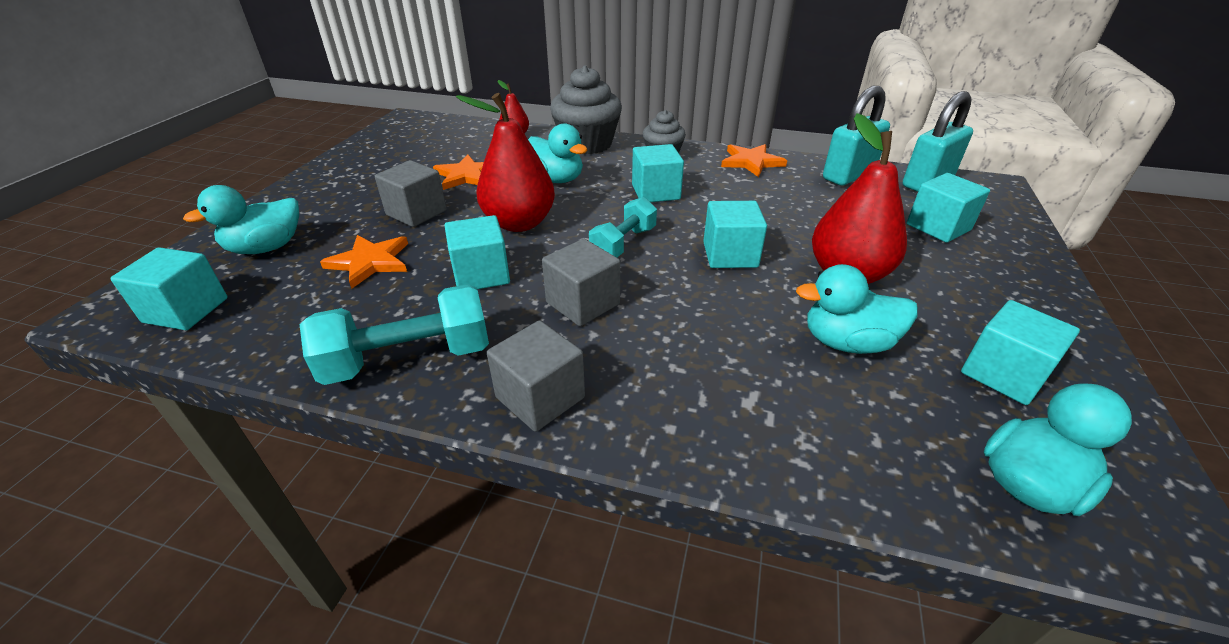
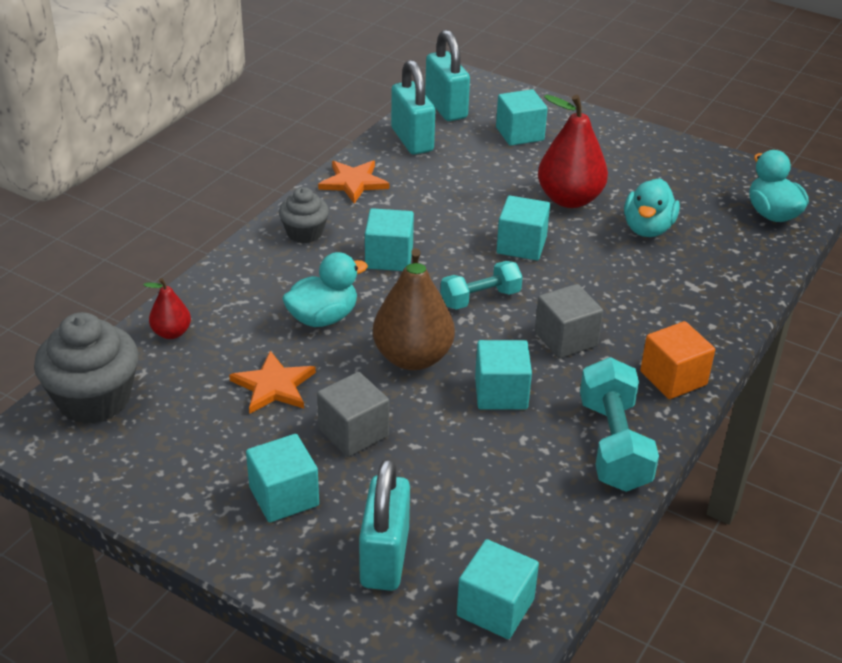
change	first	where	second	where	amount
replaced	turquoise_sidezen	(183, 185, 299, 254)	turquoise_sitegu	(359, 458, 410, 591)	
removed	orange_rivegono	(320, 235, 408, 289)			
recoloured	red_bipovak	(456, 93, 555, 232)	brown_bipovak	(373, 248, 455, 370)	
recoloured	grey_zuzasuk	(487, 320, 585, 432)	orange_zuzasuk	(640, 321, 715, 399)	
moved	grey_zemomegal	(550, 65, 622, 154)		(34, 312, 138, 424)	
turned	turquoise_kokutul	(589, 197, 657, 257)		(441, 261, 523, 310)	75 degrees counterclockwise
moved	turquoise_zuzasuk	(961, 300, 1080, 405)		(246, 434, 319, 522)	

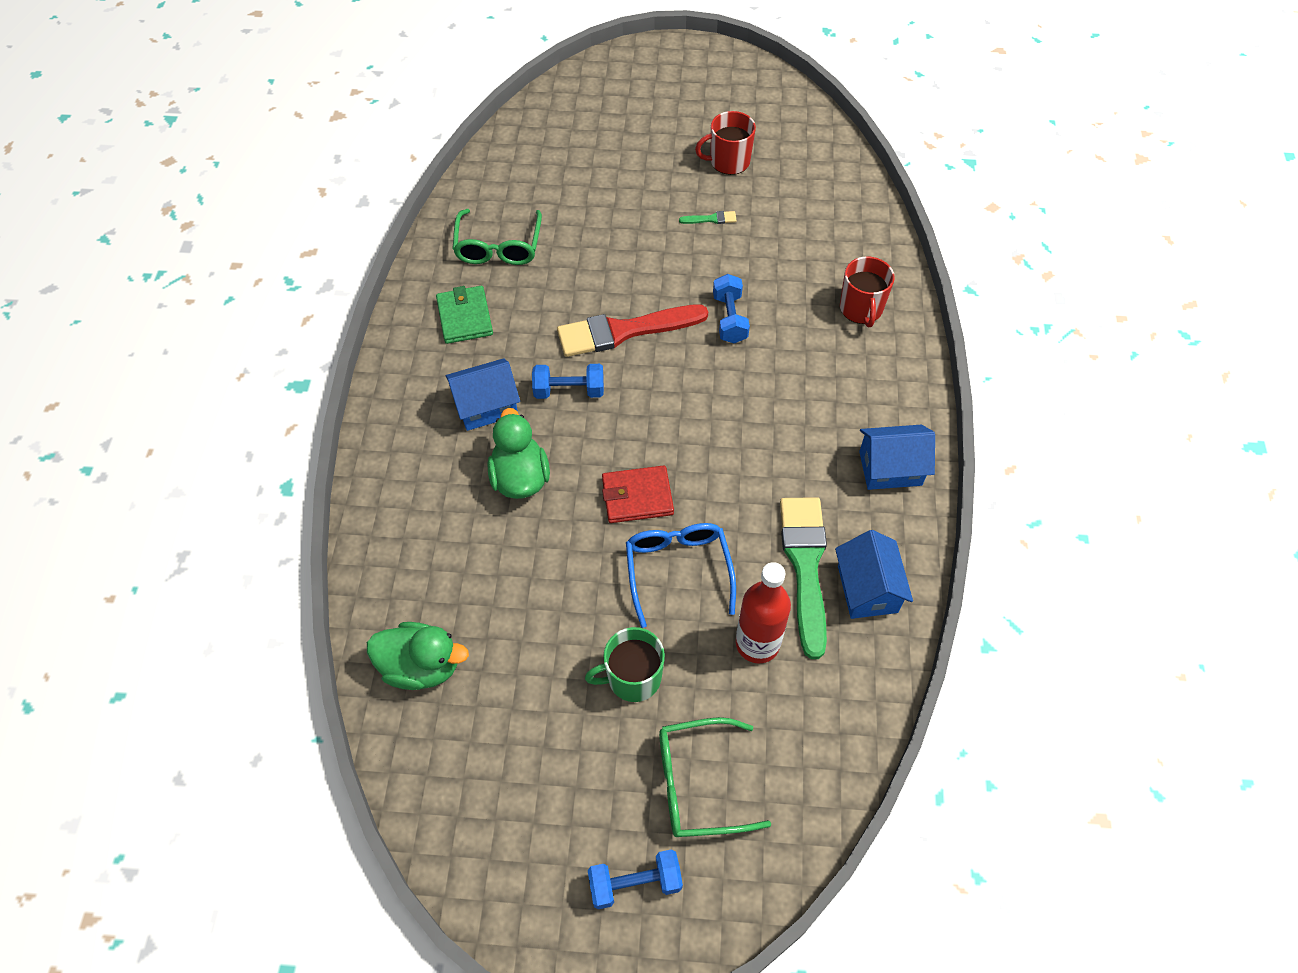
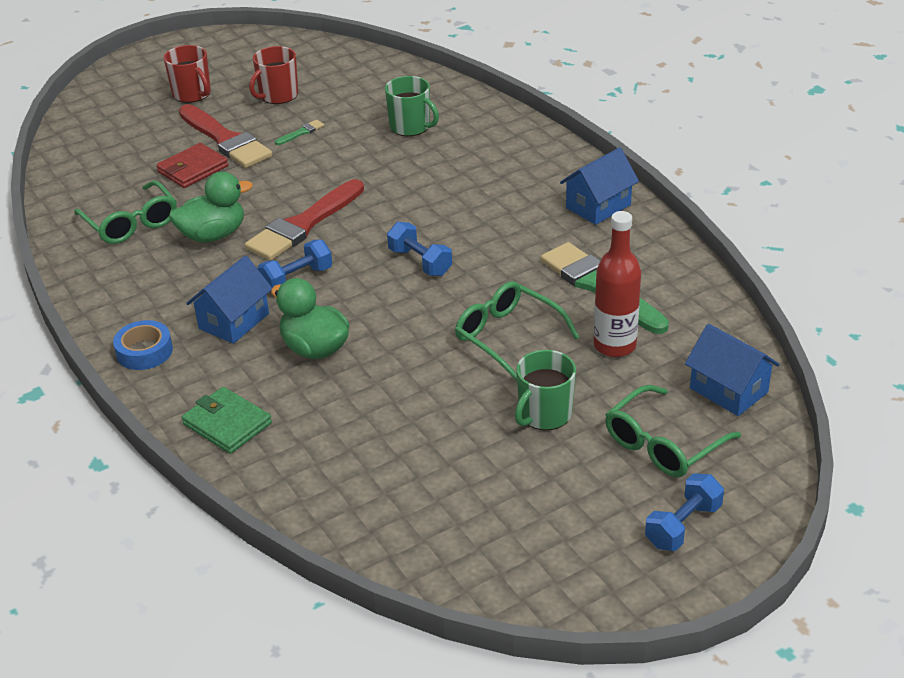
change	first	where	second	where	amount
moved	green_sidezen	(367, 622, 469, 690)		(169, 172, 253, 243)	
moved	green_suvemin	(436, 286, 493, 344)		(182, 387, 272, 454)	
moved	red_suvemin	(602, 465, 674, 523)		(156, 143, 228, 188)	
recoloured	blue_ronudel	(626, 523, 736, 628)	green_ronudel	(455, 281, 580, 381)	
moved	blue_kokutul	(713, 274, 750, 344)		(387, 222, 452, 276)	
moved	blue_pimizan	(835, 530, 913, 619)		(685, 324, 780, 416)	
moved	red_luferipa	(840, 256, 895, 327)		(164, 45, 211, 103)	
added			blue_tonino	(113, 320, 173, 370)	
added			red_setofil	(179, 104, 272, 168)	
added			green_luferipa	(385, 76, 439, 136)	

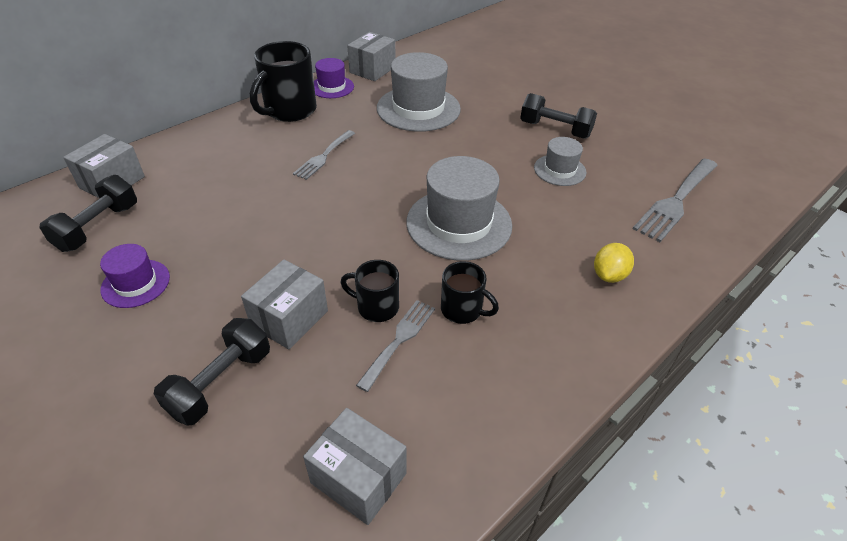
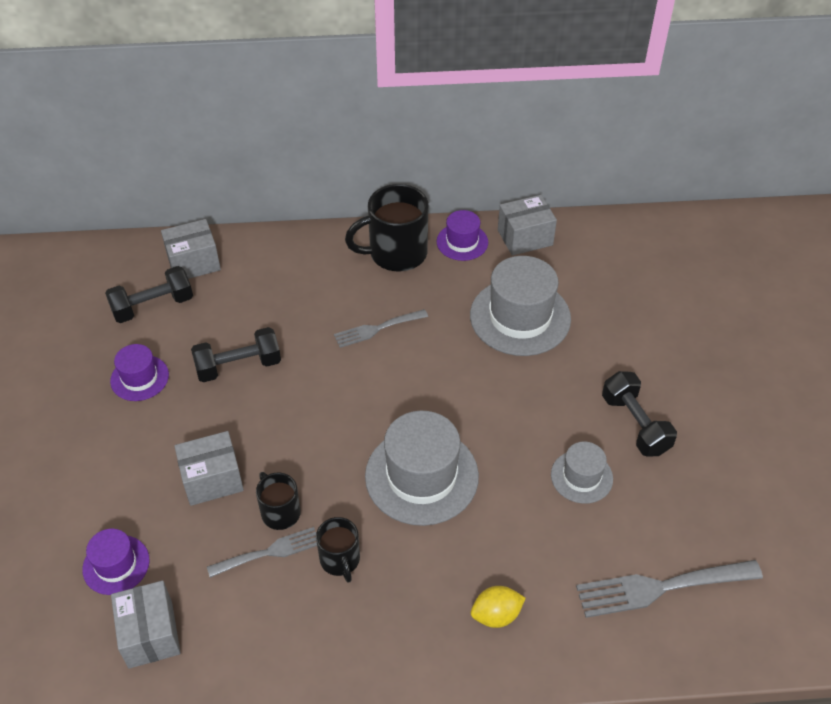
change	first	where	second	where	amount
moved	black_kokutul	(154, 318, 270, 426)		(191, 327, 281, 382)	
added			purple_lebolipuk	(82, 529, 150, 595)	

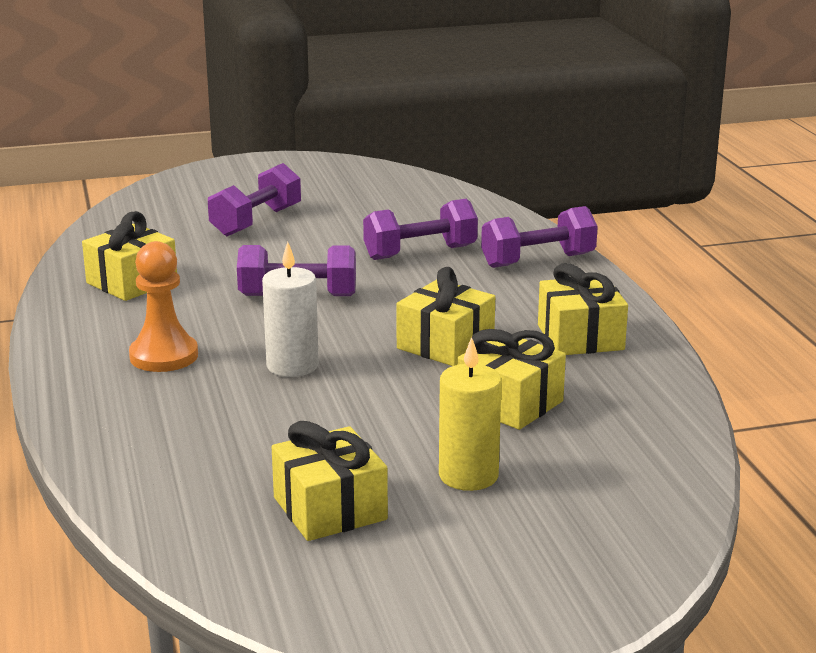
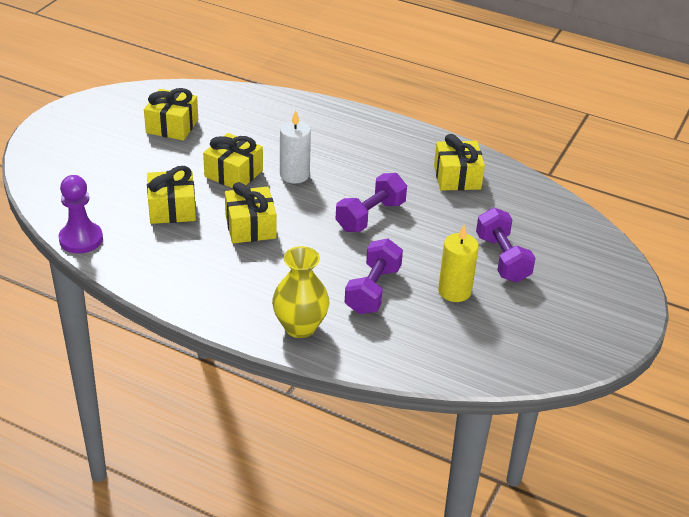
change	first	where	second	where	amount
removed	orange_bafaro	(129, 241, 198, 372)			
moved	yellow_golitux	(439, 337, 502, 491)		(438, 225, 479, 302)	
replaced	purple_kokutul	(481, 206, 598, 268)	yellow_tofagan	(272, 246, 329, 338)	
moved	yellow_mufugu	(538, 263, 628, 355)		(203, 133, 263, 188)	
added			purple_bafaro	(59, 175, 103, 254)	

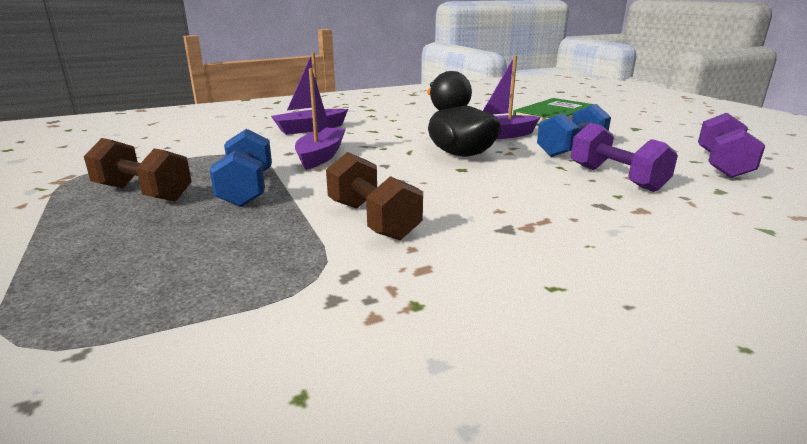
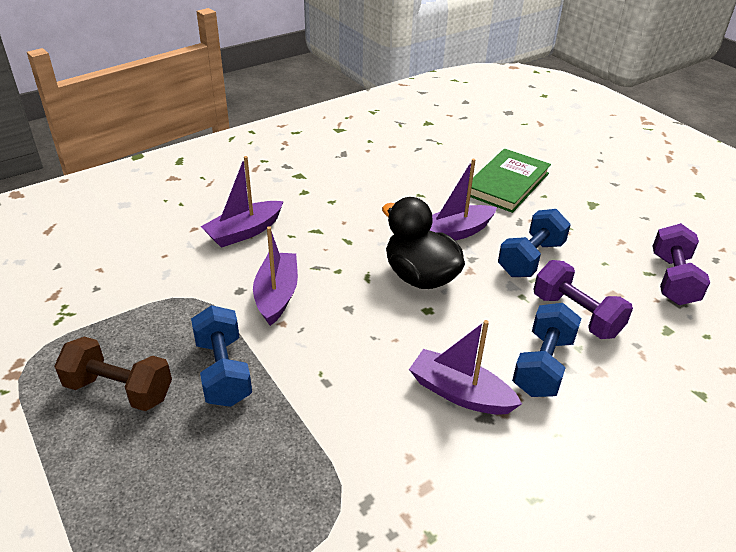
change	first	where	second	where	amount
removed	brown_kokutul	(326, 152, 423, 240)			
added			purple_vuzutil	(409, 320, 522, 415)	
added			blue_kokutul	(512, 303, 582, 397)	

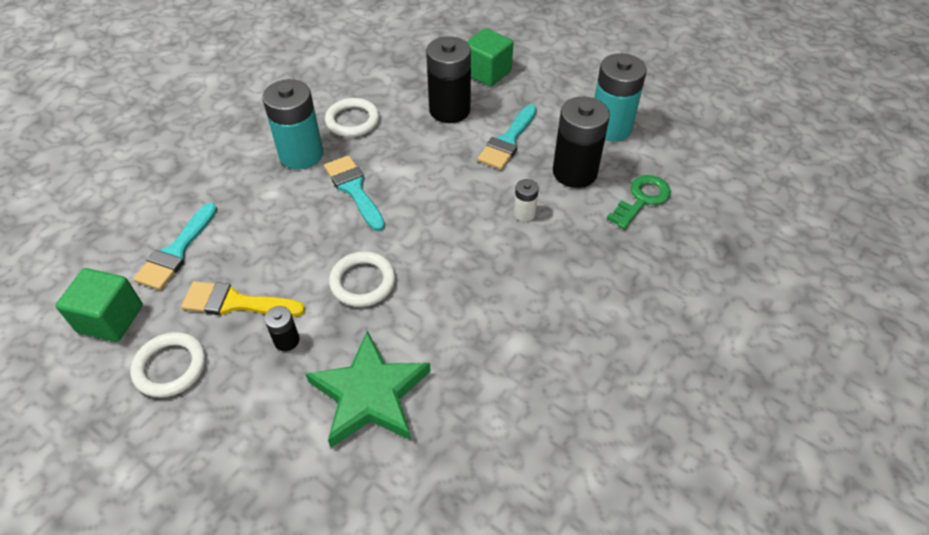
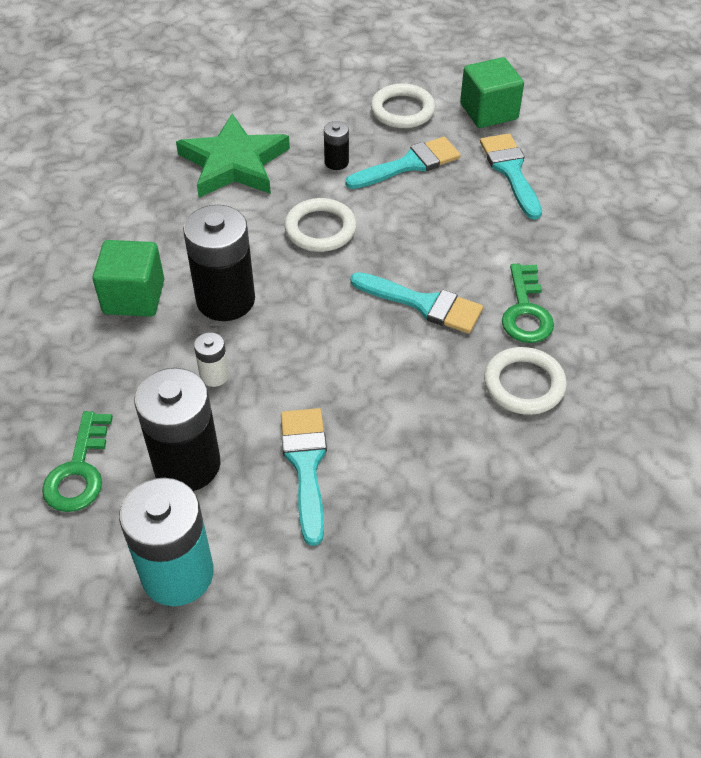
change	first	where	second	where	amount
recoloured	yellow_setofil	(181, 281, 305, 317)	turquoise_setofil	(345, 137, 461, 189)	
replaced	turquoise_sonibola	(262, 79, 323, 169)	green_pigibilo	(502, 264, 554, 343)	
moved	black_sonibola	(426, 36, 471, 123)		(183, 205, 255, 321)	
moved	green_zuzasuk	(467, 28, 513, 87)		(92, 240, 164, 317)	

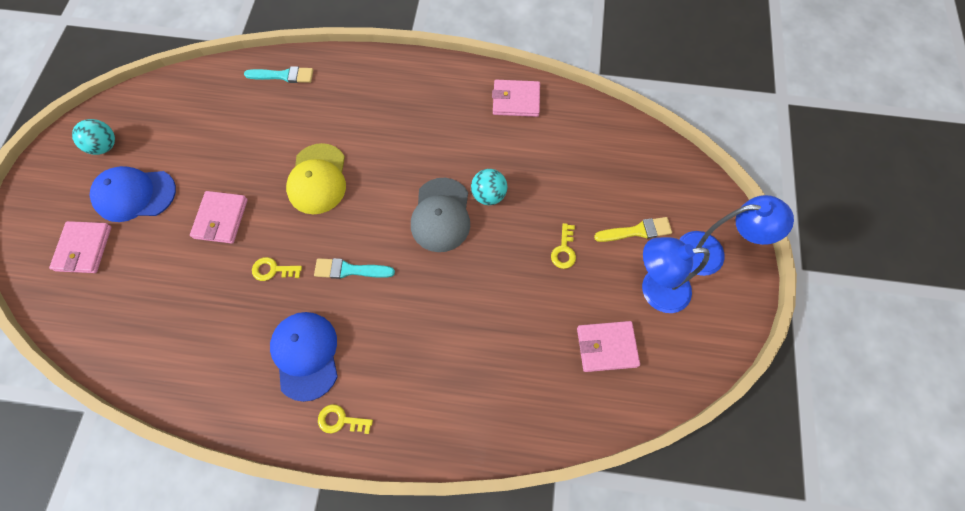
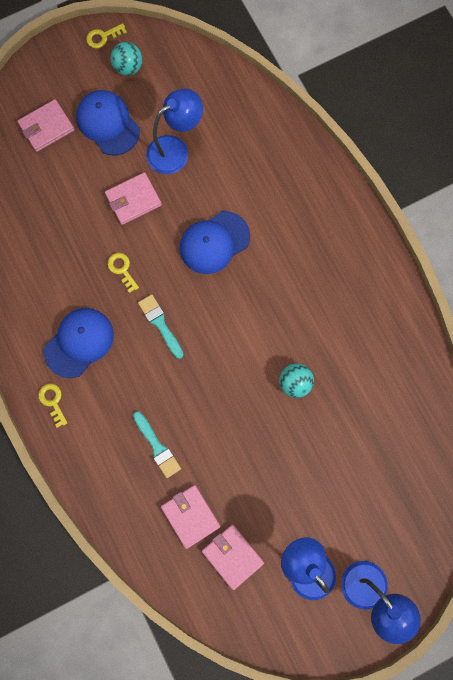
change	first	where	second	where	amount
moved	turquoise_setofil	(244, 66, 313, 83)		(133, 411, 181, 478)	
recoloured	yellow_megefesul	(286, 143, 346, 214)	blue_megefesul	(180, 211, 250, 274)	
removed	grey_megefesul	(411, 178, 470, 252)			
moved	pink_suvemin	(492, 80, 540, 117)		(161, 485, 220, 549)	
moved	yellow_pigibilo	(551, 223, 576, 269)		(86, 23, 127, 49)	
removed	yellow_setofil	(594, 217, 672, 242)			
added			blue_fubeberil	(146, 88, 203, 174)	

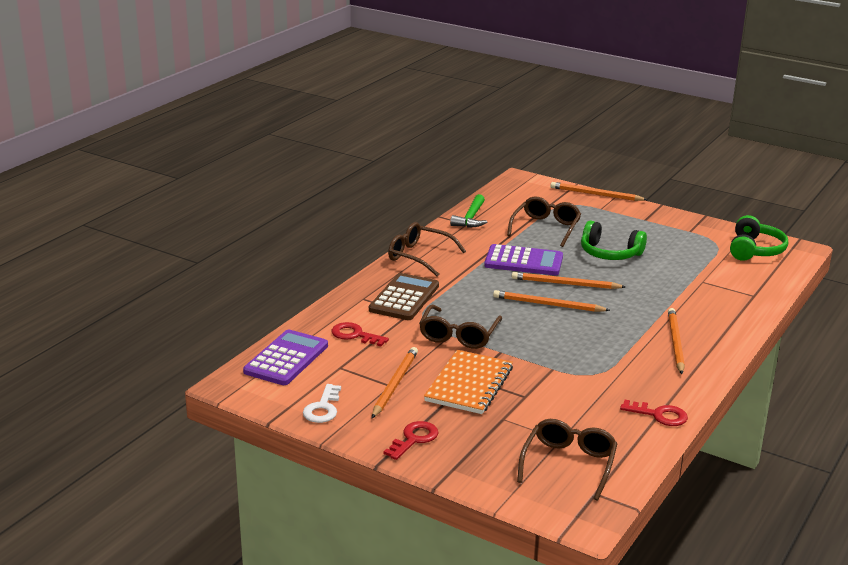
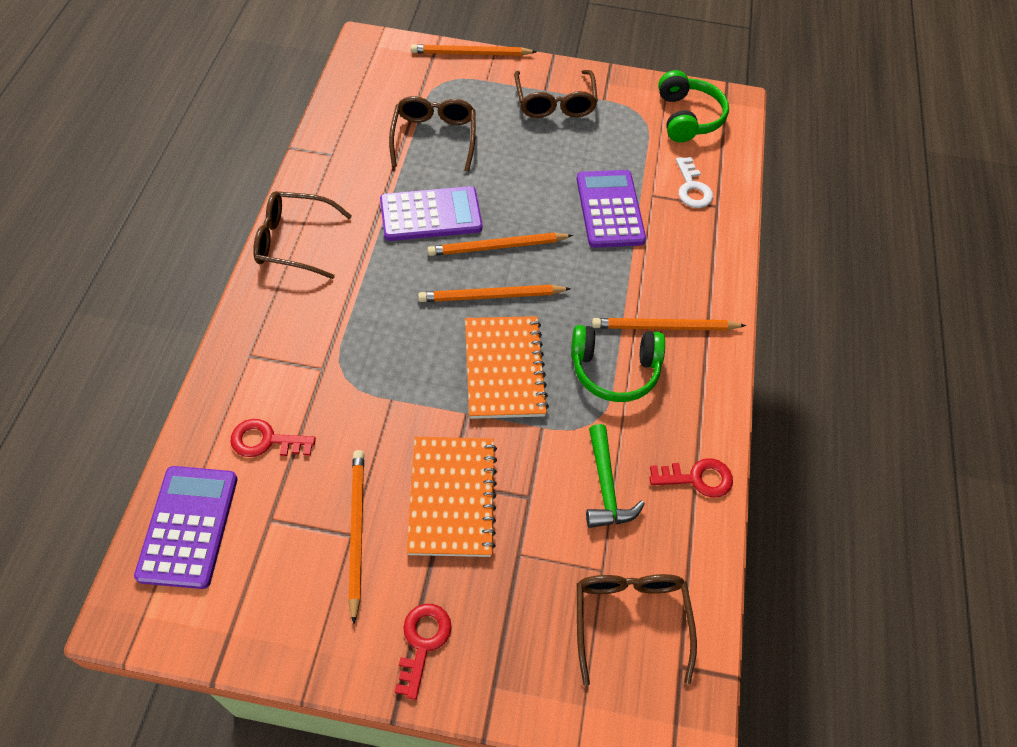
change	first	where	second	where	amount
moved	white_pigibilo	(303, 384, 341, 423)		(676, 157, 713, 208)	
removed	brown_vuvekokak	(369, 273, 439, 320)			
moved	brown_ronudel	(419, 305, 502, 349)		(514, 70, 598, 118)	
moved	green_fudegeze	(450, 194, 487, 228)		(586, 424, 645, 528)	
moved	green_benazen	(581, 221, 647, 260)		(571, 325, 665, 402)	
turned	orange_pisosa	(668, 308, 685, 374)		(592, 318, 746, 331)	75 degrees counterclockwise
added			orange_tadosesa	(465, 316, 549, 419)	
added			purple_vuvekokak	(577, 170, 646, 248)	

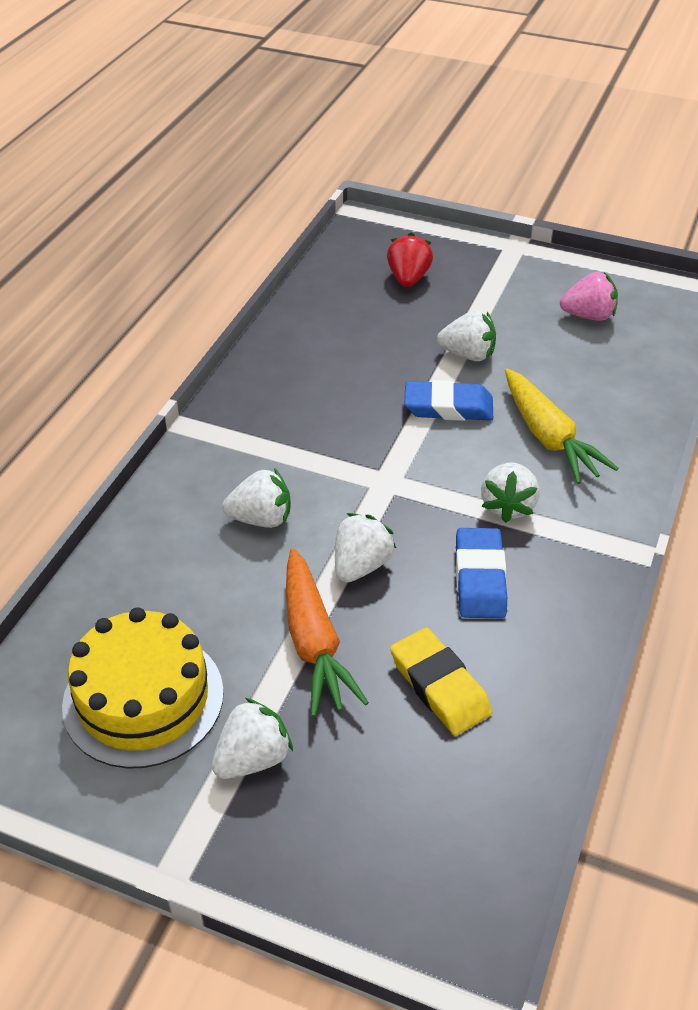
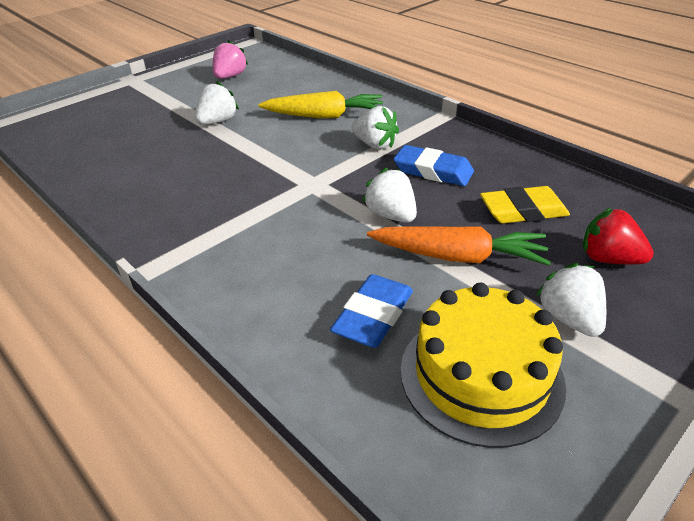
change	first	where	second	where	amount
removed	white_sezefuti	(222, 468, 291, 528)			
moved	red_sezefuti	(387, 233, 433, 287)		(583, 208, 654, 264)	
moved	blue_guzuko	(404, 380, 493, 421)		(330, 274, 413, 348)	

